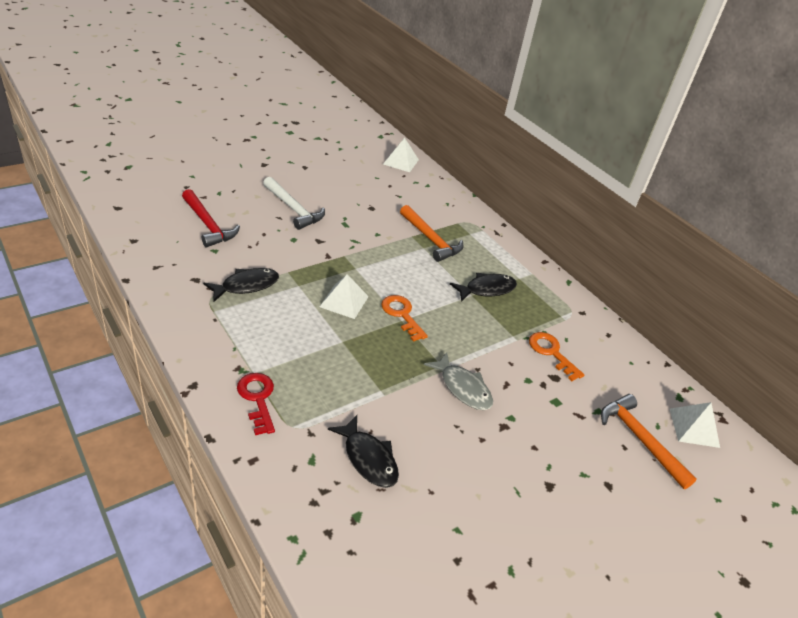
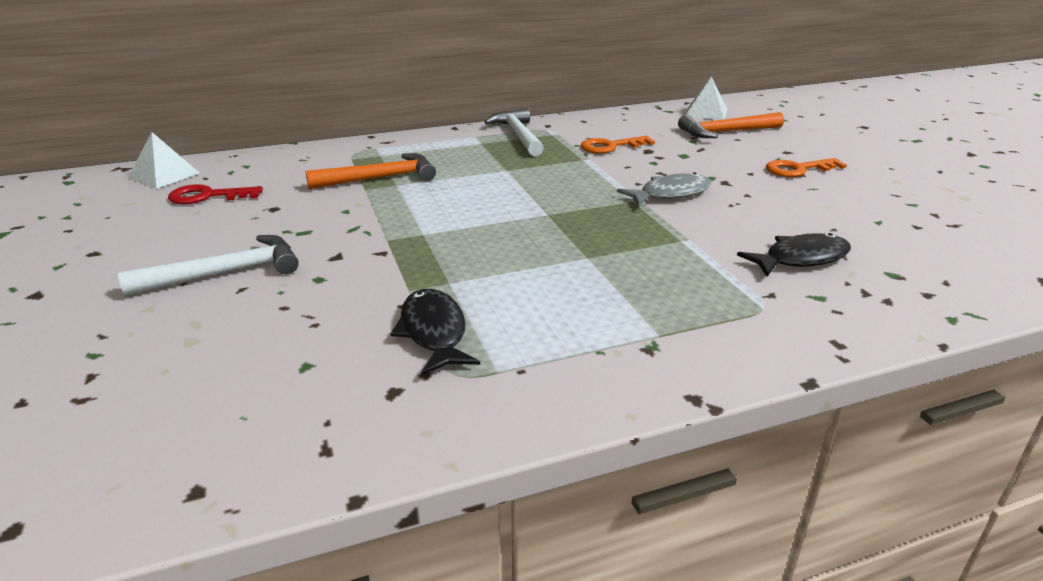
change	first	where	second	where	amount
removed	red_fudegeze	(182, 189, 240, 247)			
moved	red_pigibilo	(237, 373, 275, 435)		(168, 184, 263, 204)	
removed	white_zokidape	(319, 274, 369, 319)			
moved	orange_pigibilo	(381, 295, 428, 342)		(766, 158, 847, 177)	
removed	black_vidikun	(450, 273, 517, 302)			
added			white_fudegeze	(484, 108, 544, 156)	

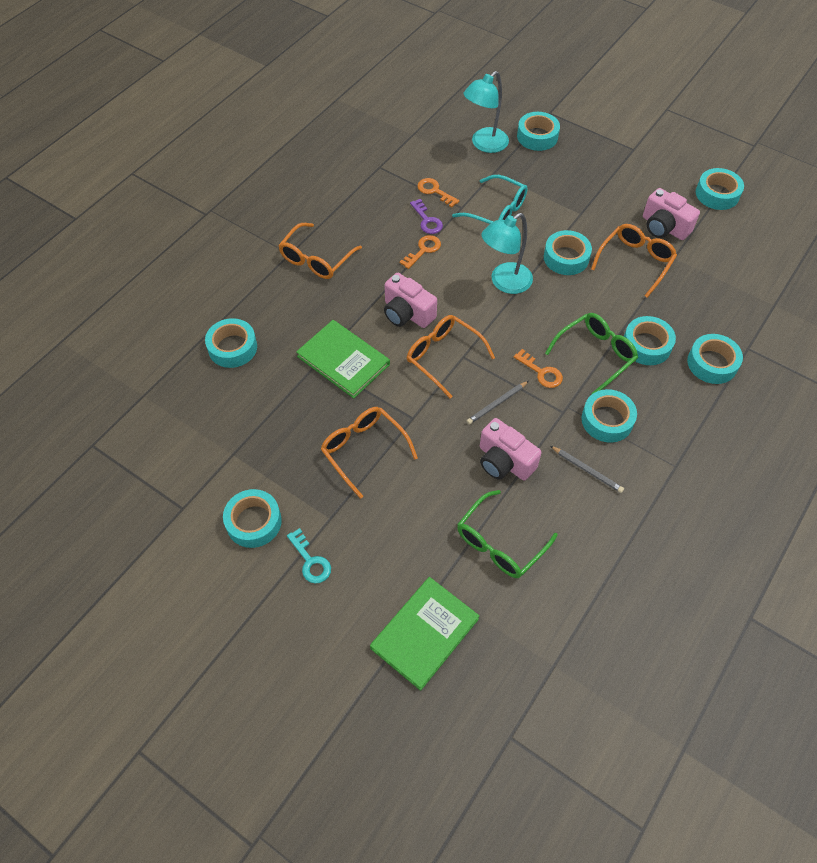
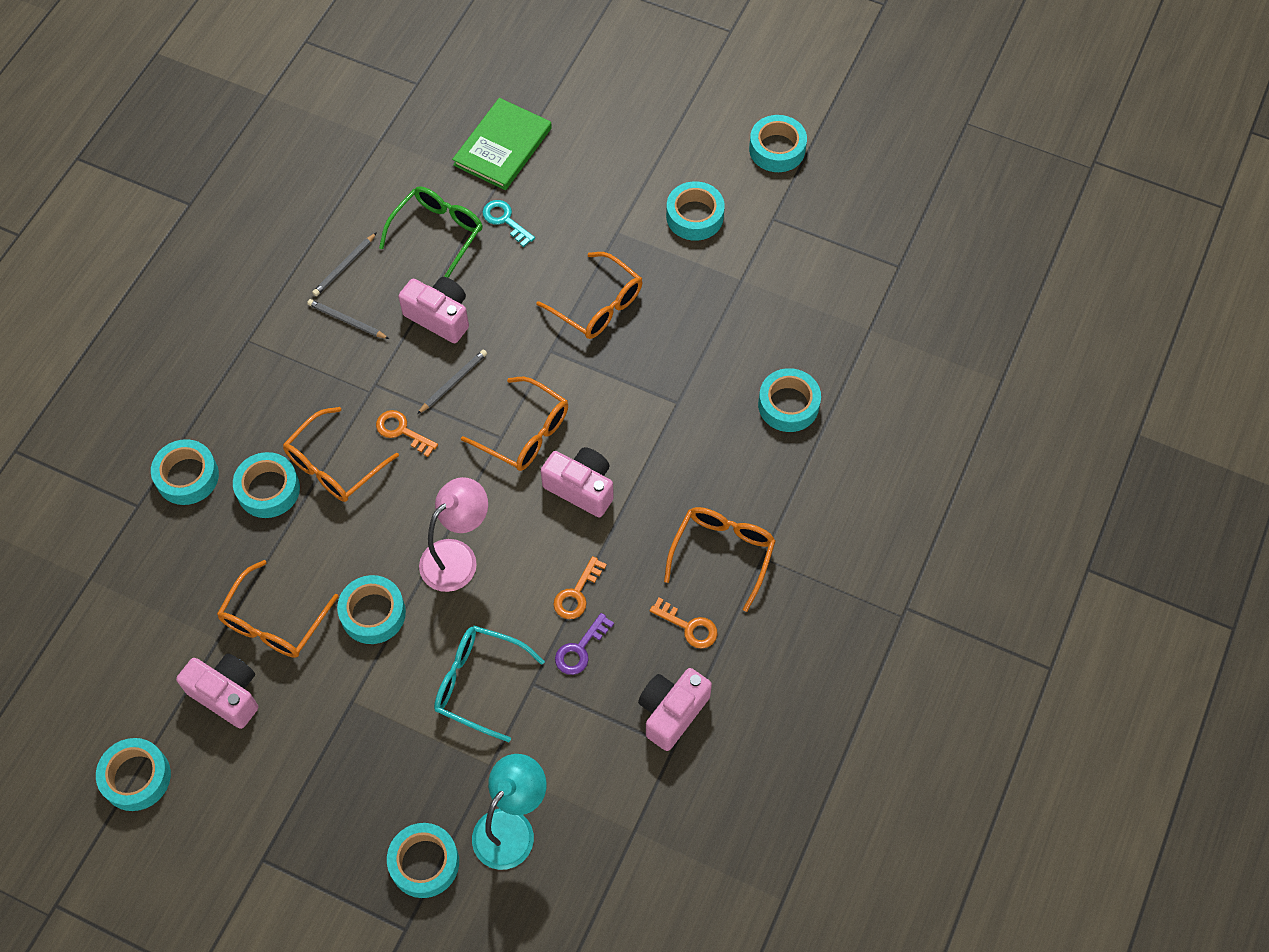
change	first	where	second	where	amount
moved	turquoise_pigibilo	(287, 528, 331, 584)		(482, 200, 535, 247)	
removed	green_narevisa	(296, 320, 390, 399)			
turned	purple_pigibilo	(410, 199, 443, 234)		(555, 613, 614, 675)	105 degrees counterclockwise
moved	orange_pigibilo	(417, 178, 459, 208)		(649, 597, 718, 649)	
recoloured	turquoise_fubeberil	(481, 213, 533, 294)	pink_fubeberil	(419, 477, 488, 592)	
recoloured	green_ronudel	(545, 313, 638, 394)	orange_ronudel	(283, 407, 399, 502)	
moved	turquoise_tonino	(582, 389, 637, 443)		(749, 115, 807, 172)	
added			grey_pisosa	(312, 232, 377, 296)	
added			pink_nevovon	(638, 668, 712, 751)	

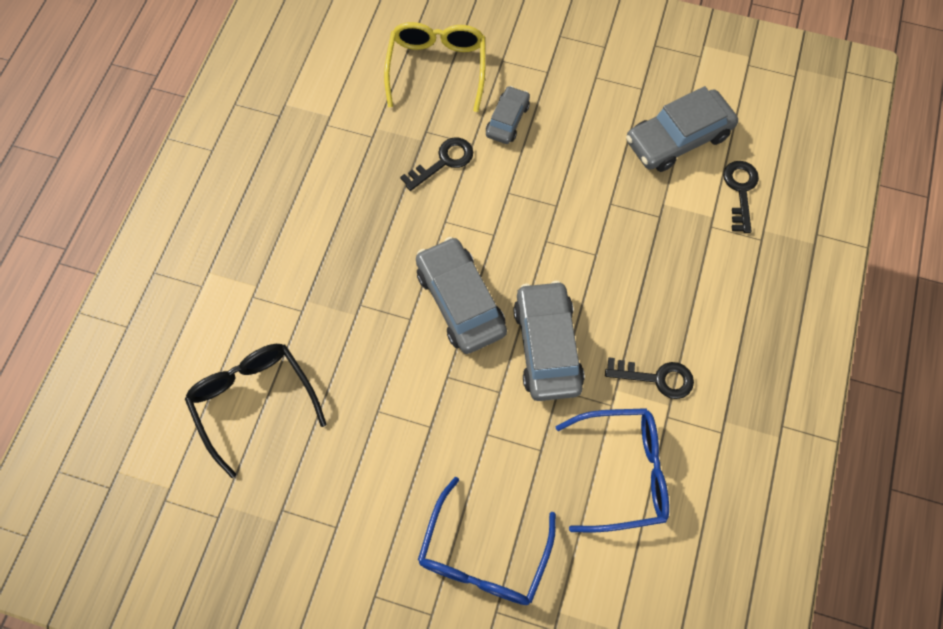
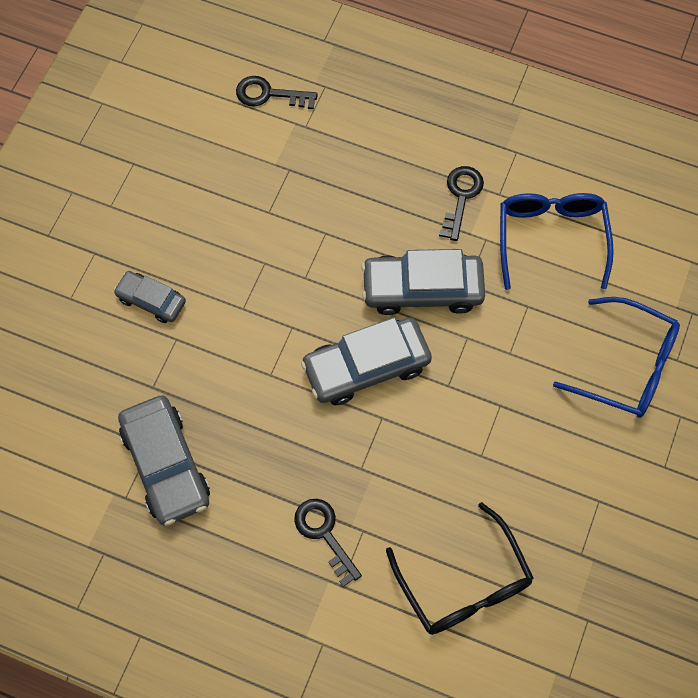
change	first	where	second	where	amount
turned	black_ronudel	(185, 344, 327, 478)		(386, 502, 534, 635)	90 degrees counterclockwise
removed	yellow_ronudel	(384, 22, 486, 112)			
moved	black_pigibilo	(400, 138, 473, 191)		(294, 499, 362, 587)	
moved	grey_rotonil	(626, 86, 738, 172)		(118, 395, 210, 526)	

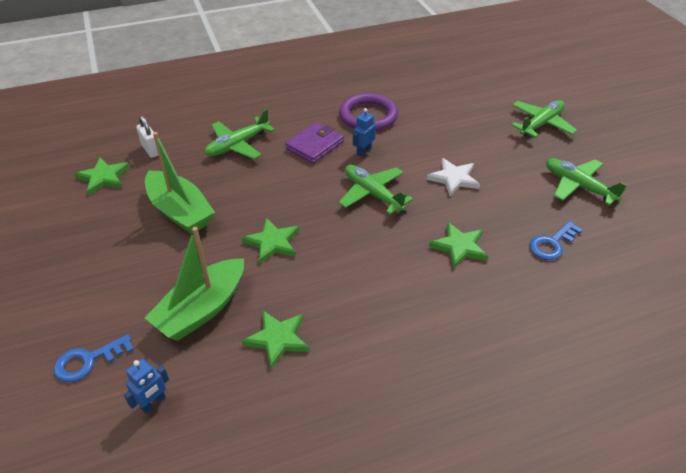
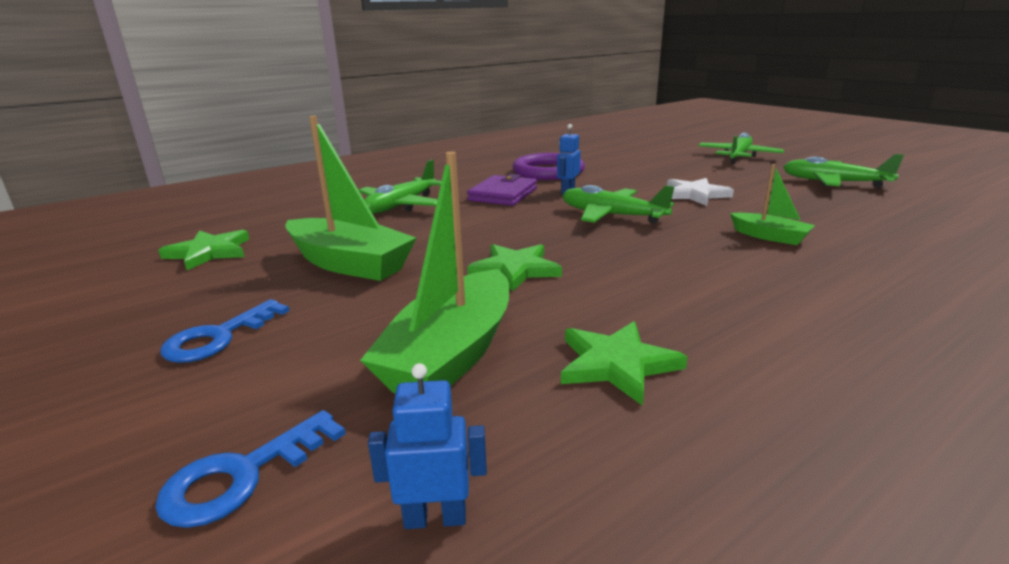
change	first	where	second	where	amount
turned	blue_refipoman	(124, 359, 169, 413)		(368, 363, 487, 529)	120 degrees counterclockwise
removed	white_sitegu	(136, 115, 159, 158)			
replaced	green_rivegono	(429, 222, 488, 269)	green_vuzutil	(730, 164, 815, 245)	
moved	blue_pigibilo	(529, 221, 583, 260)		(160, 299, 290, 363)	

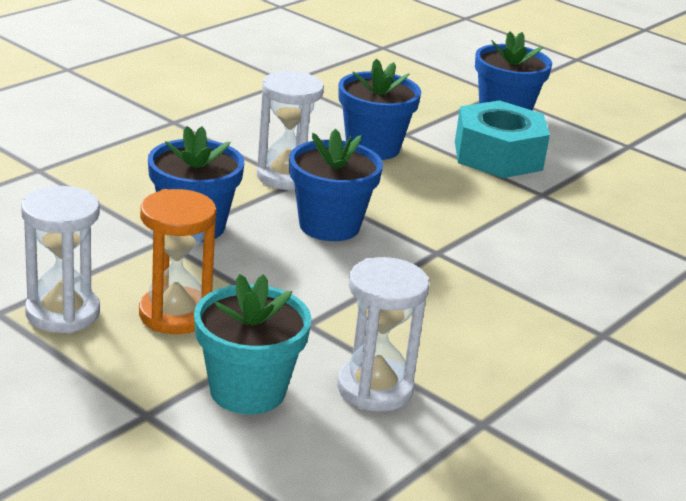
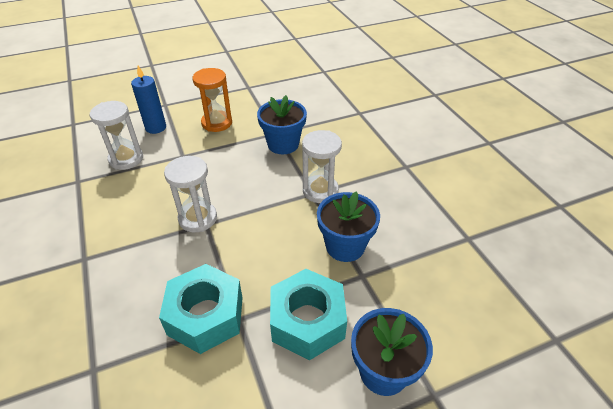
change	first	where	second	where	amount
moved	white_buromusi	(21, 186, 100, 333)		(164, 156, 217, 232)	
replaced	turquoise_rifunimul	(194, 274, 312, 414)	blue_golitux	(131, 66, 166, 134)	
removed	blue_rifunimul	(289, 129, 383, 241)			
added			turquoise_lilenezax	(159, 264, 243, 354)	

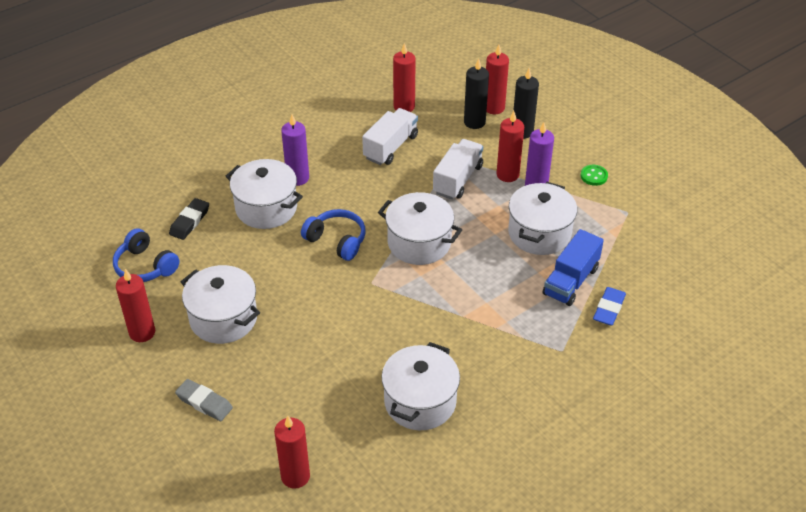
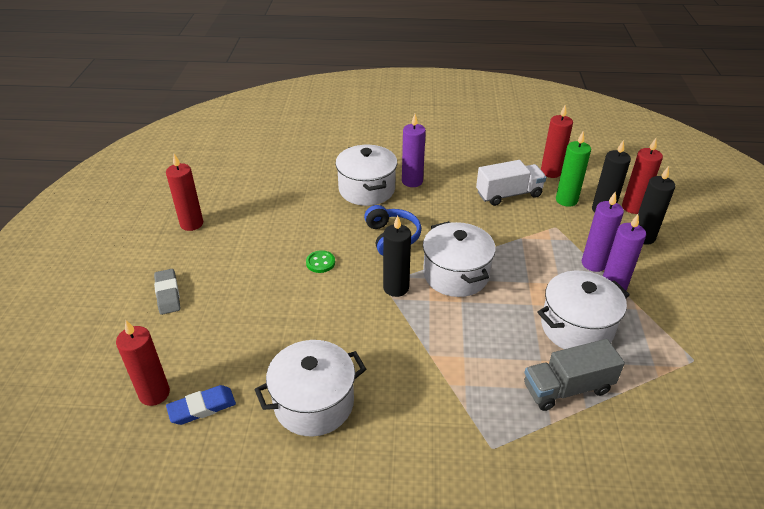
change	first	where	second	where	amount
removed	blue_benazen	(113, 228, 180, 282)			
removed	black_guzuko	(169, 198, 209, 240)			
removed	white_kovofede	(181, 265, 260, 344)			
removed	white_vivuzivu	(433, 139, 483, 200)			
recoloured	red_golitux	(497, 111, 524, 182)	purple_golitux	(582, 191, 624, 272)	
recoloured	blue_vivuzivu	(543, 229, 604, 306)	grey_vivuzivu	(524, 339, 625, 411)	
moved	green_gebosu	(581, 165, 608, 186)		(306, 250, 335, 273)	
moved	blue_guzuko	(593, 287, 626, 326)		(166, 385, 236, 425)	
added			black_golitux	(383, 215, 411, 297)	
added			green_golitux	(556, 132, 591, 207)	

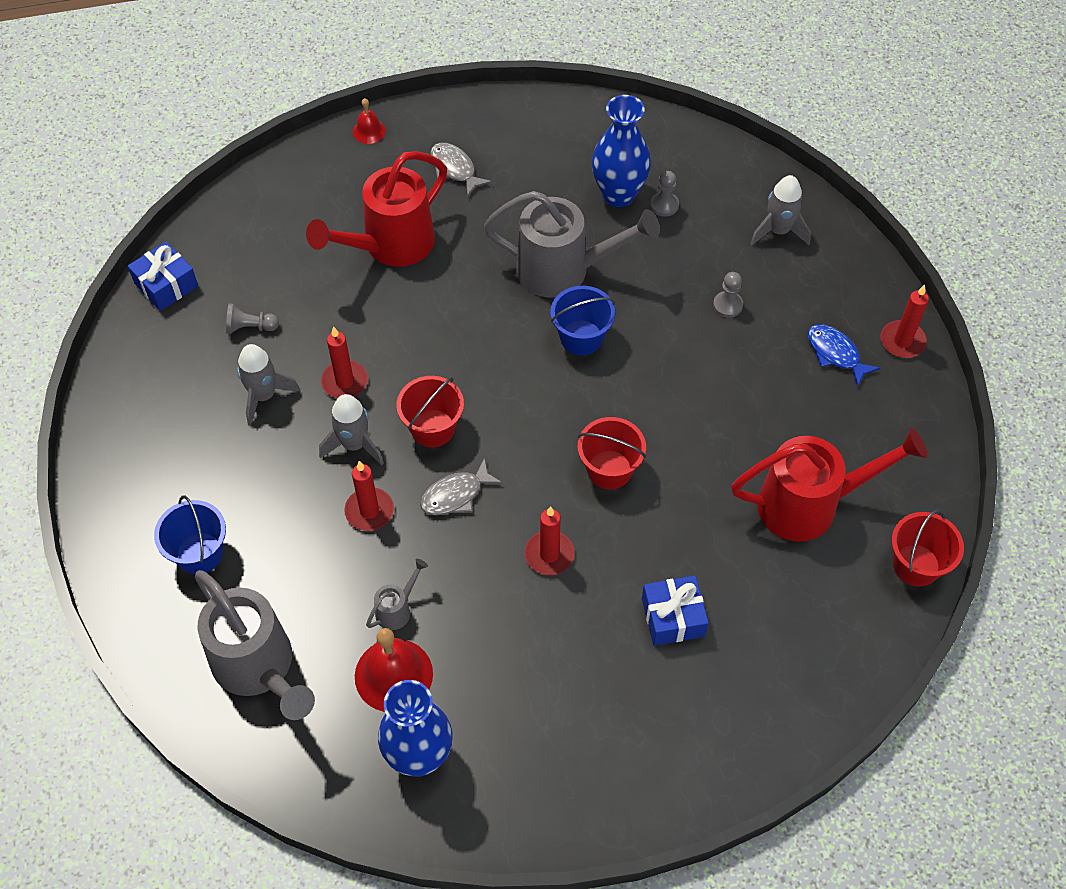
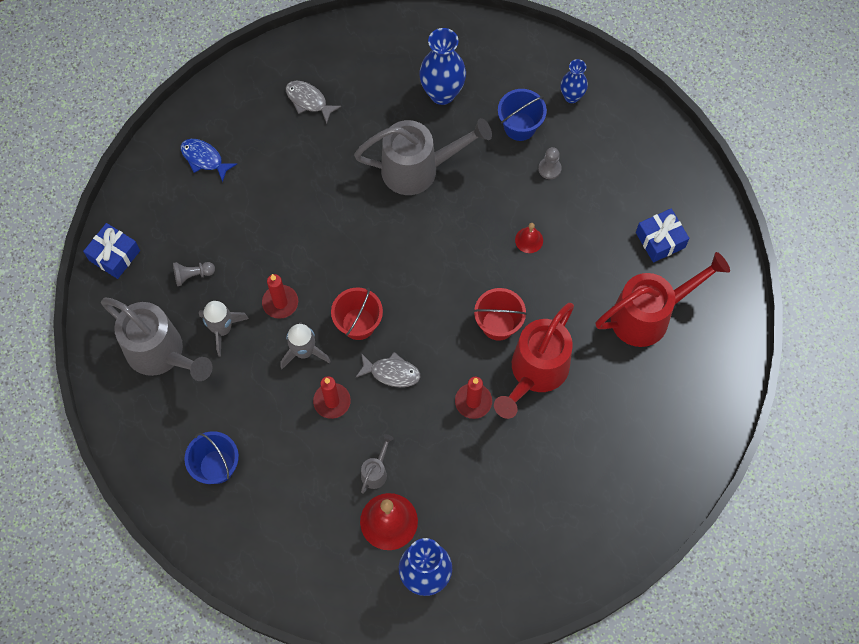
change	first	where	second	where	amount
moved	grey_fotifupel	(195, 570, 315, 720)		(101, 298, 213, 381)	
moved	red_fotifupel	(306, 151, 447, 267)		(494, 303, 574, 419)	
moved	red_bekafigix	(353, 98, 386, 144)		(515, 223, 543, 253)	
turned	grey_vidikun	(420, 458, 503, 515)		(355, 352, 420, 387)	120 degrees counterclockwise
moved	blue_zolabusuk	(550, 286, 615, 355)		(498, 89, 547, 141)	
moved	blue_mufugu	(642, 575, 709, 646)		(636, 208, 689, 262)	
removed	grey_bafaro	(650, 171, 679, 217)			
replaced	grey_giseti	(750, 175, 811, 245)	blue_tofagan	(561, 59, 588, 103)	
moved	blue_vidikun	(808, 324, 880, 387)		(180, 139, 237, 182)	
removed	red_golitux	(880, 285, 929, 358)			
removed	red_zolabusuk	(892, 508, 964, 587)			

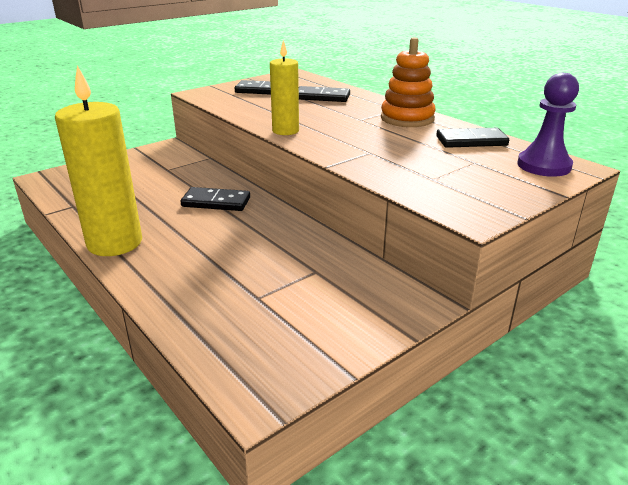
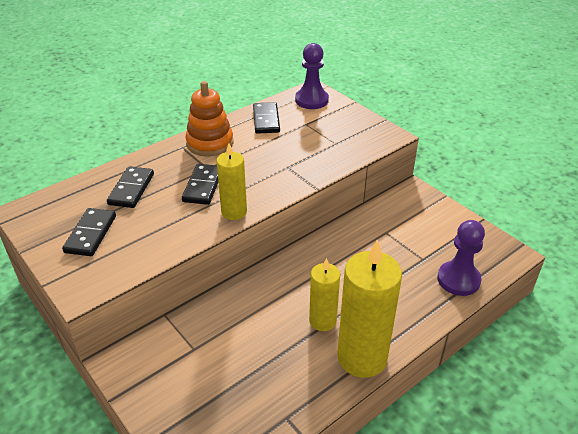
change	first	where	second	where	amount
moved	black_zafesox	(180, 187, 250, 211)		(182, 164, 218, 205)	
added			yellow_golitux	(309, 258, 340, 331)	
added			purple_bafaro	(437, 220, 485, 296)	

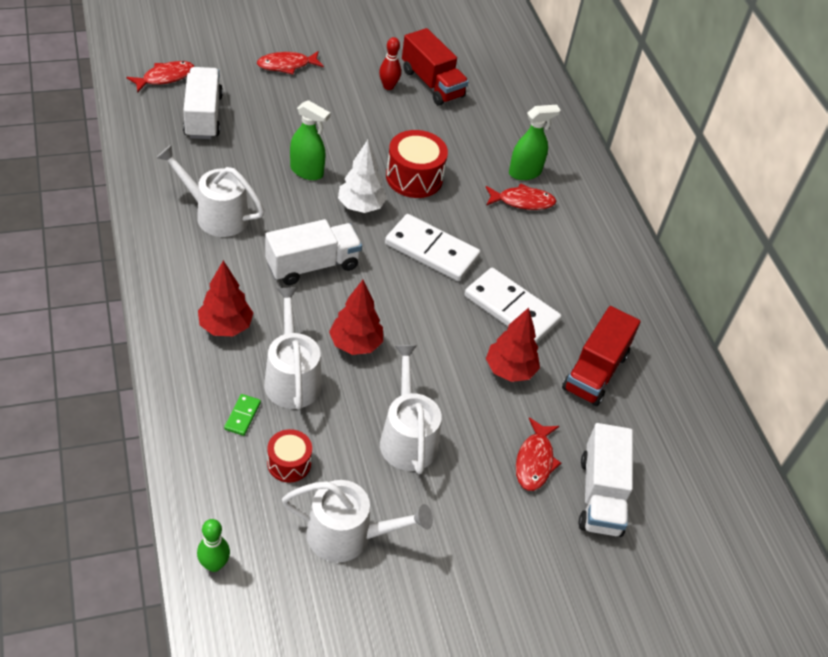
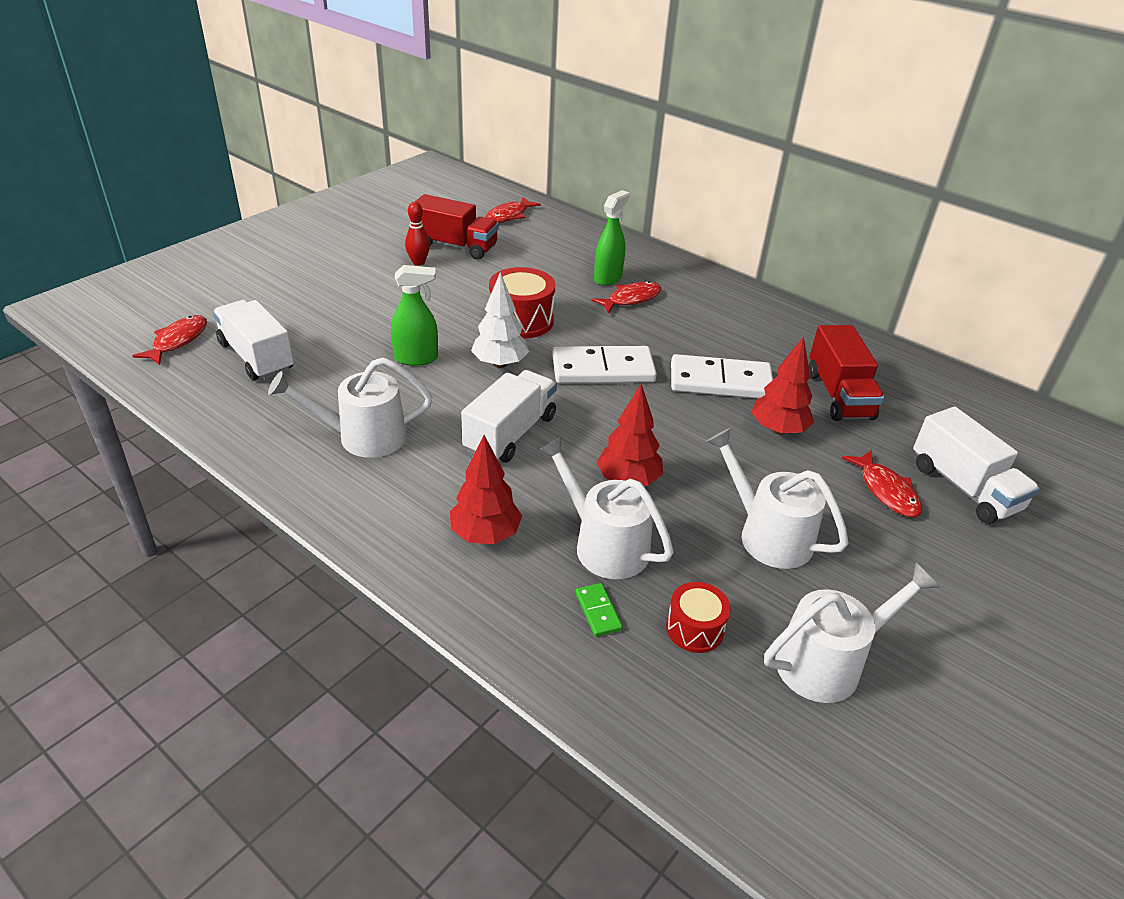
change	first	where	second	where	amount
removed	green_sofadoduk	(197, 519, 230, 572)			
moved	red_vidikun	(257, 51, 324, 75)		(485, 197, 541, 223)	

